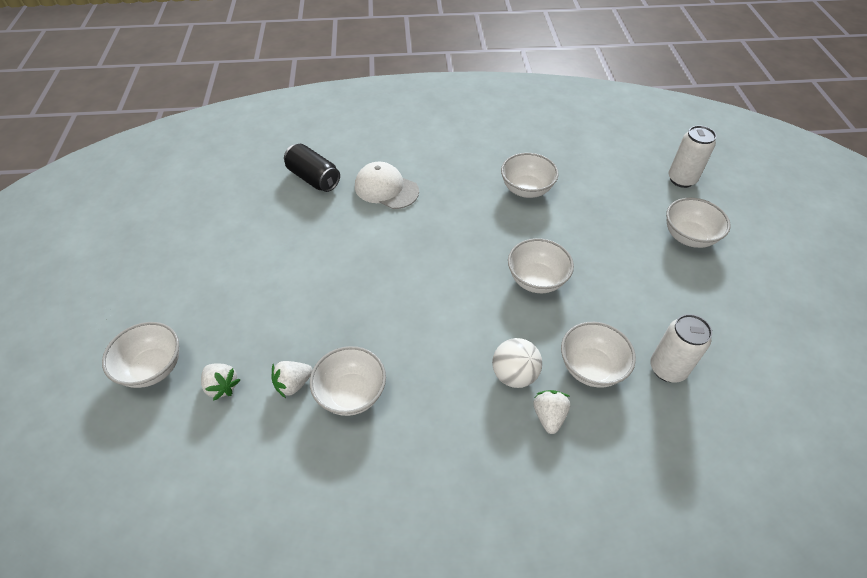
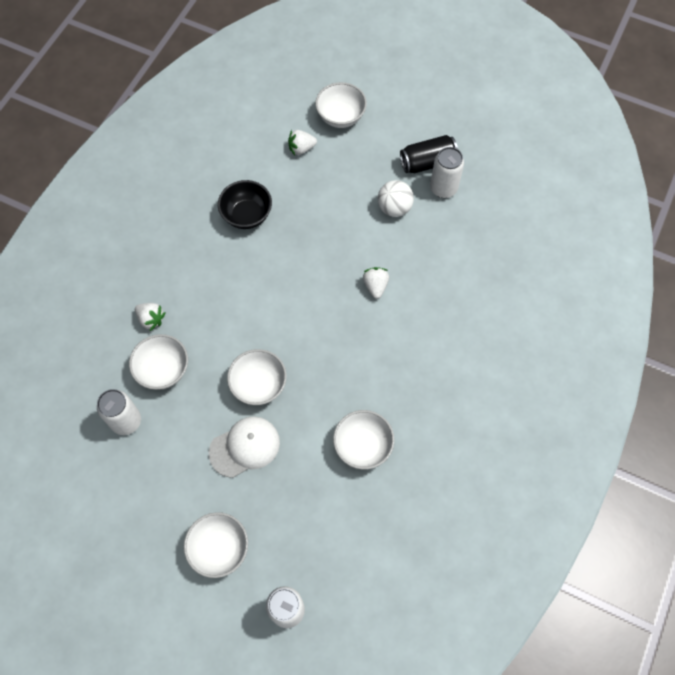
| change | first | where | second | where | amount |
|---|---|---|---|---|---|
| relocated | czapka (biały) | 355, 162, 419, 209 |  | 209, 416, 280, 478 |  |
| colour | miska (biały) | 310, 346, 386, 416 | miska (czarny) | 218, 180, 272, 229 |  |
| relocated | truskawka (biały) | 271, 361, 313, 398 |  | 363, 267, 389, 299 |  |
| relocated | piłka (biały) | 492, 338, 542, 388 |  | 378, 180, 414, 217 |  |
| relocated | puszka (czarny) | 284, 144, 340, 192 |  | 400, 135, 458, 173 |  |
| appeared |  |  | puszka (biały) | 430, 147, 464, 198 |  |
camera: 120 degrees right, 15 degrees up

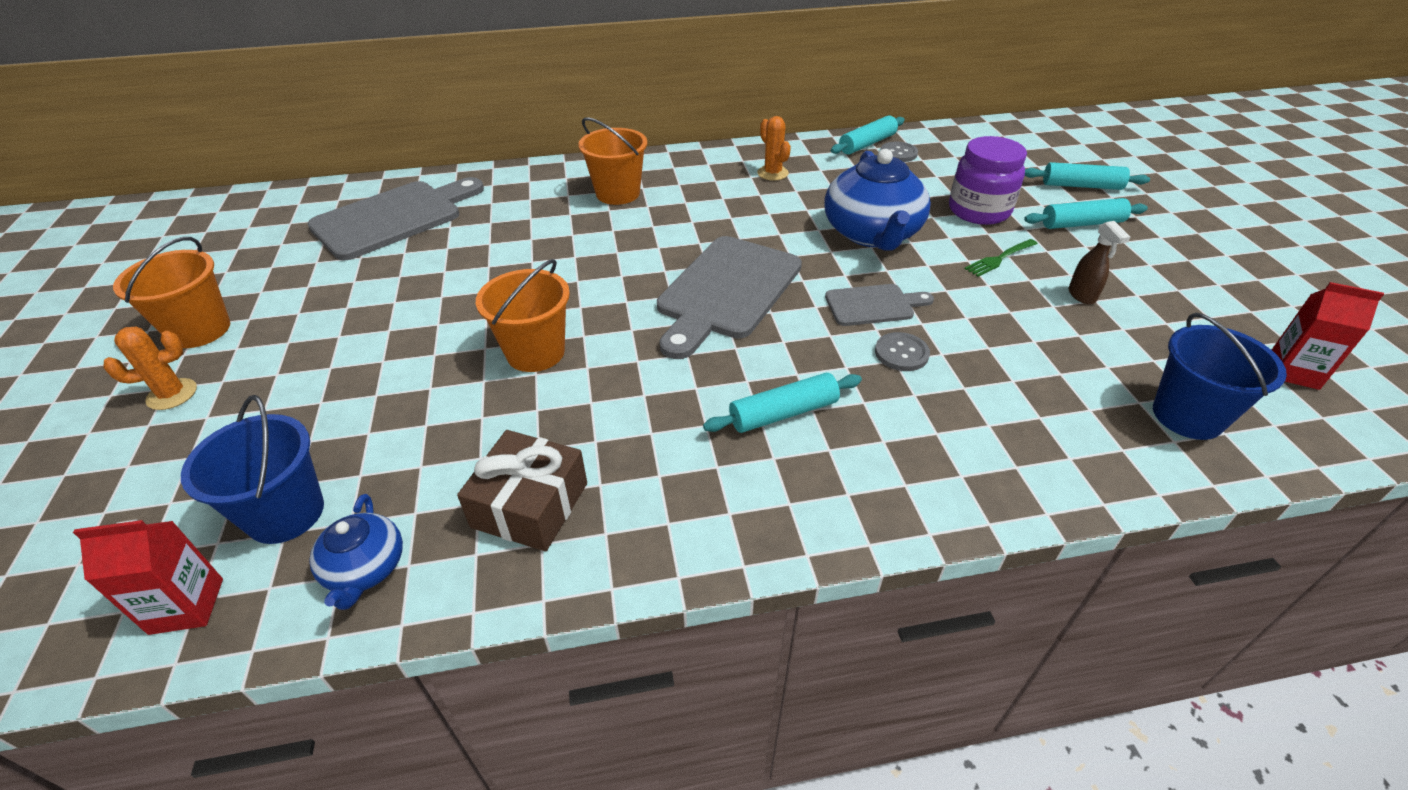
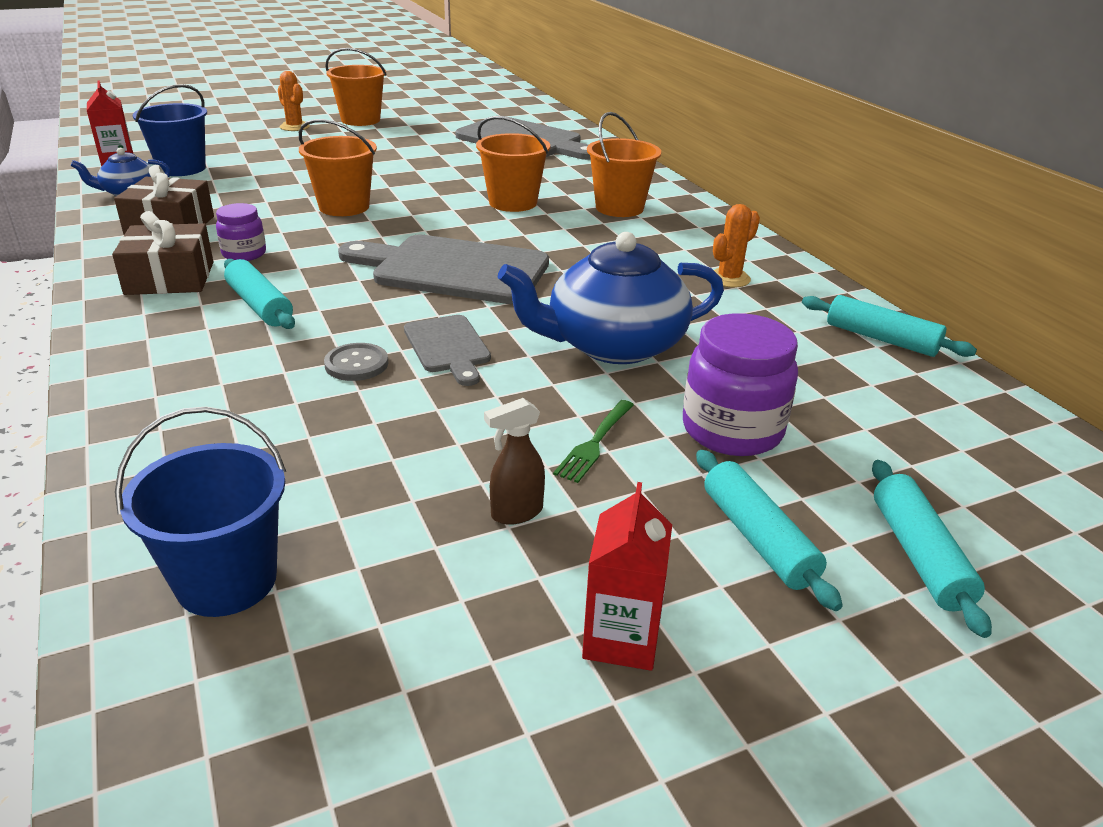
| change | first | where | second | where | amount |
|---|---|---|---|---|---|
| appeared |  |  | prezent (brązowy) | 112, 211, 213, 295 |  |
| appeared |  |  | słoik (fioletowy) | 216, 203, 266, 261 |  |
| appeared |  |  | wiadro (pomarańczowy) | 476, 116, 550, 212 |  |
| spun | widelec (zielony) | 964, 239, 1038, 277 |  | 553, 400, 634, 483 | 105 degrees counterclockwise |
| relocated | karton mleka (czerwony) | 1272, 282, 1384, 390 |  | 582, 482, 672, 671 |  |
| missing | guzik (szary) | 880, 142, 918, 162 |  |  |  |
camera: 75 degrees right, 10 degrees down

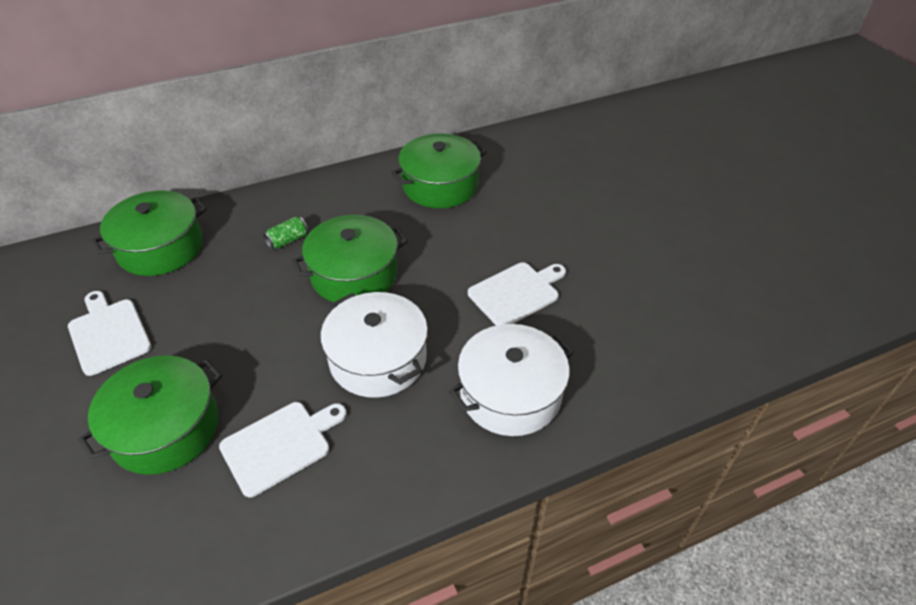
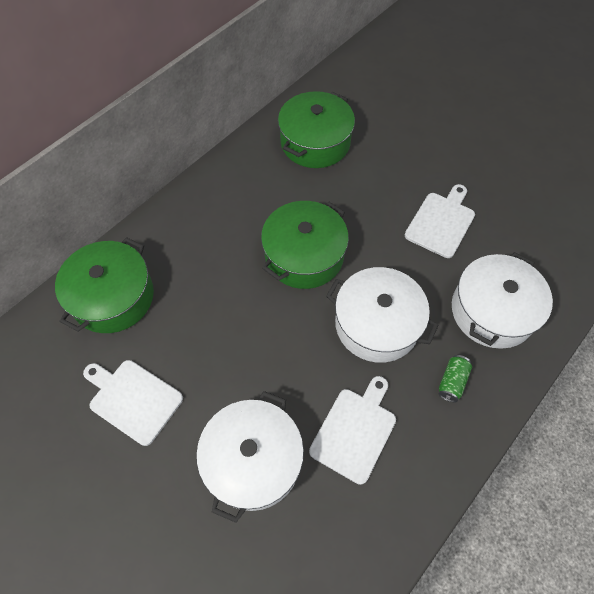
| change | first | where | second | where | amount |
|---|---|---|---|---|---|
| colour | garnek (zielony) | 78, 355, 222, 475 | garnek (biały) | 196, 391, 304, 523 |  |
| relocated | puszka (zielony) | 263, 217, 308, 250 |  | 439, 355, 472, 402 |  |
camera: 25 degrees left, 15 degrees up

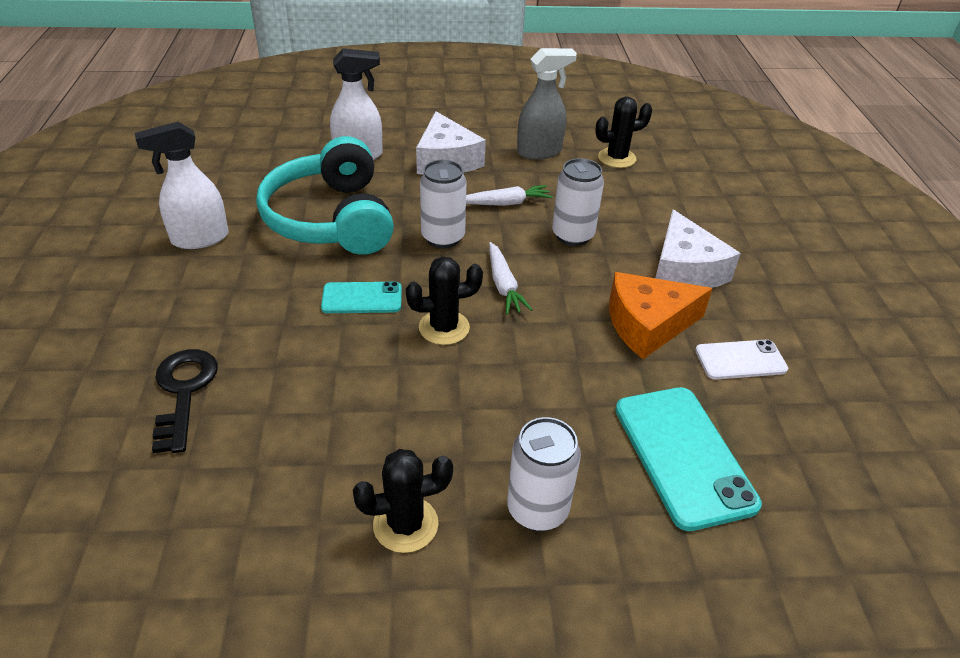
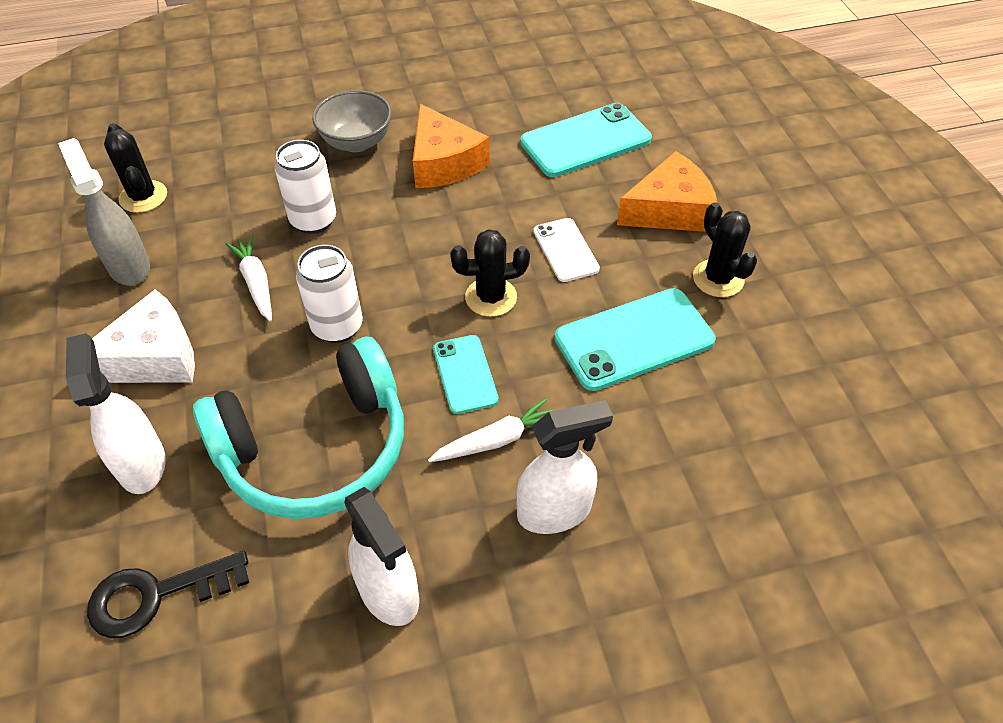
| change | first | where | second | where | amount |
|---|---|---|---|---|---|
| relocated | klucz (czarny) | 152, 349, 218, 453 |  | 87, 551, 249, 638 |  |
| exchanged | ser (biały) | 656, 210, 741, 288 | miska (szary) | 312, 90, 392, 152 |  |
| relocated | marchewka (biały) | 489, 242, 532, 315 |  | 428, 398, 554, 462 |  |
| spun | kaktus (czarny) | 406, 256, 483, 345 |  | 450, 229, 530, 317 | 75 degrees counterclockwise |
| appeared |  |  | spryskiwacz (biały) | 516, 400, 613, 534 |  |
| relocated | telefon (biały) | 695, 340, 788, 379 |  | 534, 218, 600, 282 |  |
| appeared |  |  | telefon (turkusowy) | 555, 288, 716, 391 |  |
| exchanged | puszka (biały) | 507, 417, 581, 531 | ser (pomarańczowy) | 617, 151, 717, 232 |  |
camera: 100 degrees left, 10 degrees up

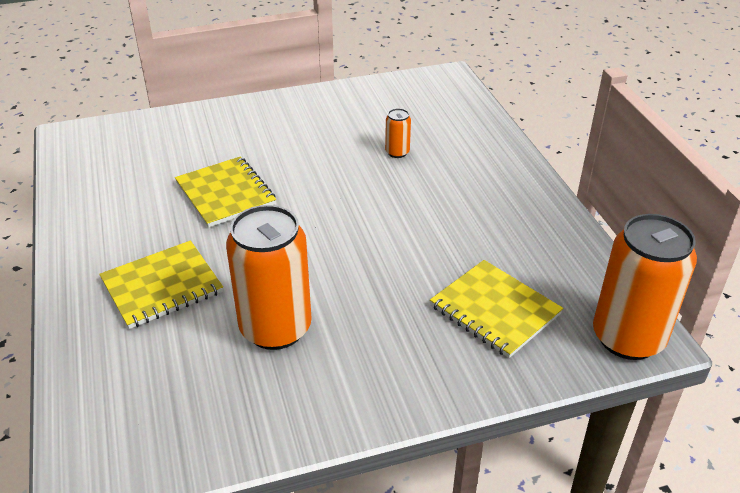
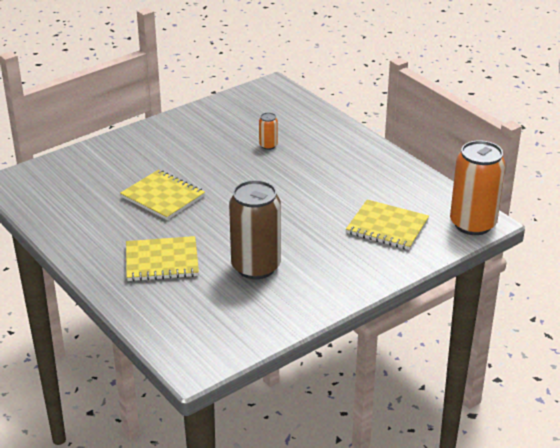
| change | first | where | second | where | amount |
|---|---|---|---|---|---|
| spun | zeszyt (żółty) | 99, 240, 223, 329 |  | 126, 236, 199, 281 | 45 degrees clockwise |
| colour | puszka (pomarańczowy) | 226, 205, 312, 350 | puszka (brązowy) | 229, 180, 281, 279 |  |
camera: 20 degrees left, 5 degrees down

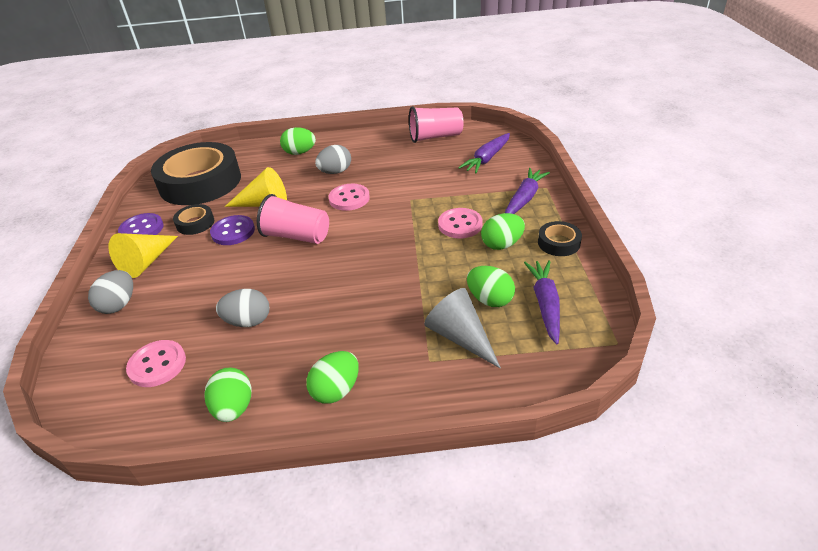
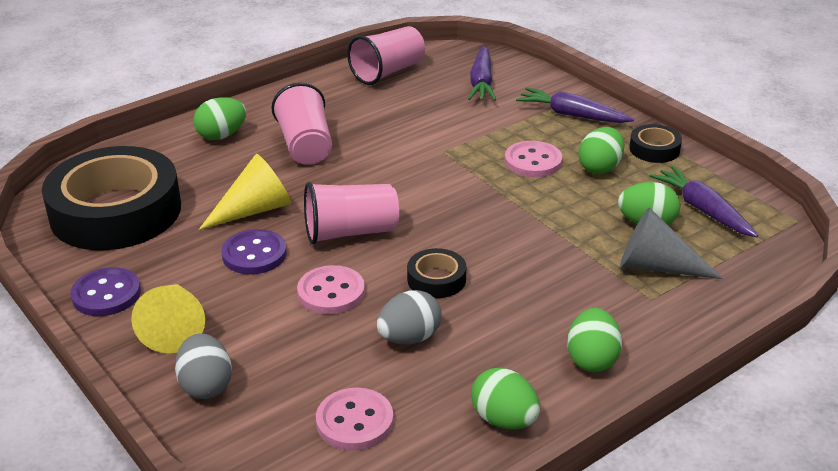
| change | first | where | second | where | amount |
|---|---|---|---|---|---|
| exchanged | jajko (szary) | 315, 145, 351, 174 | szklanka (różowy) | 271, 83, 332, 165 |  |
| relocated | guzik (różowy) | 329, 184, 370, 211 |  | 297, 265, 365, 314 |  |
| relocated | taśma klejąca (czarny) | 173, 204, 214, 235 |  | 407, 248, 466, 298 |  |
| spun | marchewka (fioletowy) | 505, 168, 550, 214 |  | 516, 87, 634, 123 | 60 degrees counterclockwise |
camera: 35 degrees left, 5 degrees down

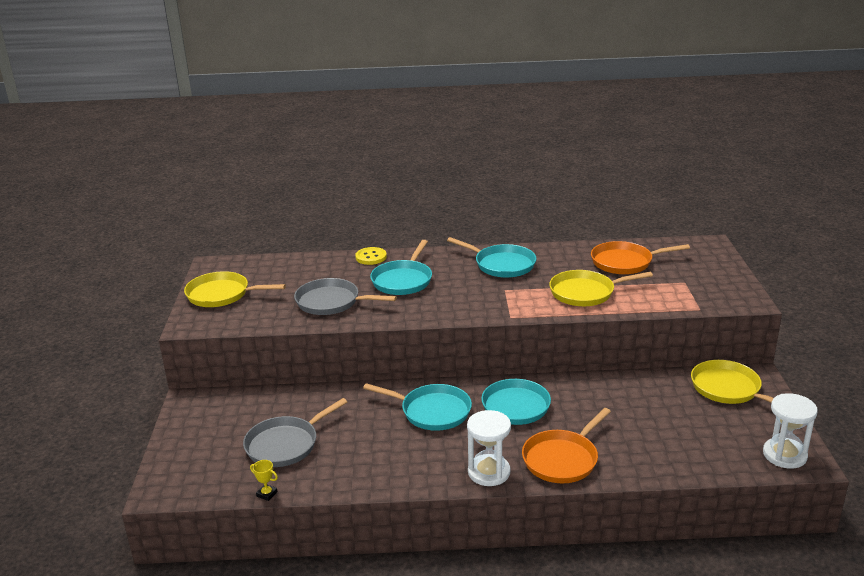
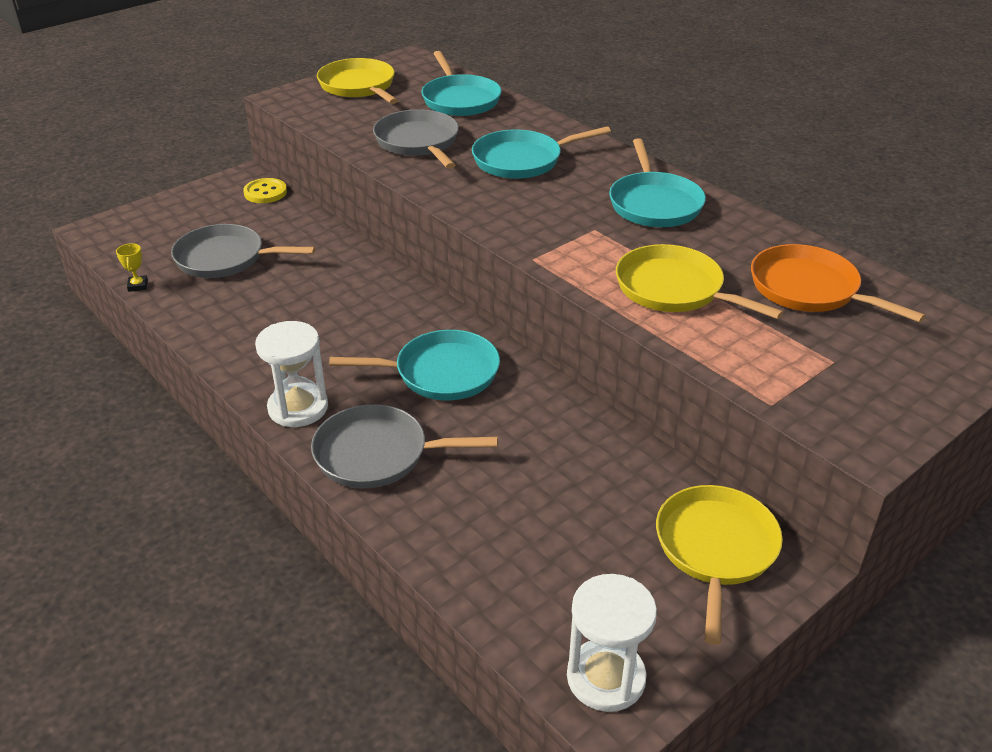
| change | first | where | second | where | amount |
|---|---|---|---|---|---|
| relocated | guzik (żółty) | 355, 247, 387, 265 |  | 243, 178, 287, 203 |  |
| colour | patelnia (pomarańczowy) | 522, 408, 611, 483 | patelnia (szary) | 311, 404, 498, 488 |  |
| relocated | patelnia (turkusowy) | 363, 383, 472, 431 |  | 421, 51, 502, 116 |  |
camera: 50 degrees right, 10 degrees up

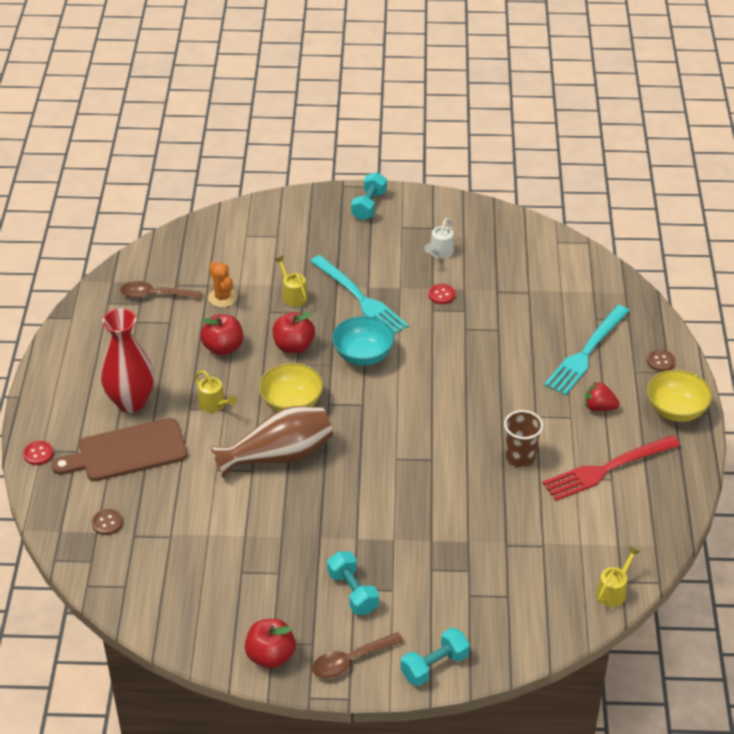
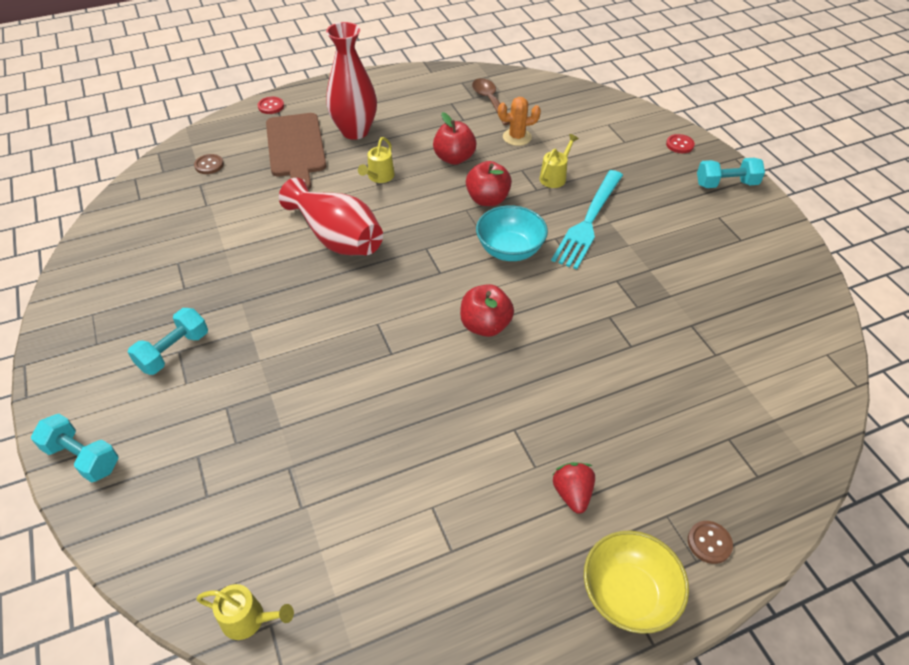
| change | first | where | second | where | amount |
|---|---|---|---|---|---|
| spun | deska do krojenia (brązowy) | 52, 418, 187, 481 |  | 266, 113, 326, 190 | 150 degrees counterclockwise |
| colour | wazon (brązowy) | 211, 406, 333, 478 | wazon (czerwony) | 279, 178, 383, 255 |  |
| relocated | jabłko (czerwony) | 245, 619, 296, 669 |  | 460, 284, 514, 337 |  |
| spun | kaktus (pomarańczowy) | 208, 262, 237, 308 |  | 498, 97, 541, 146 | 45 degrees clockwise |
| relocated | guzik (czerwony) | 428, 284, 455, 304 |  | 666, 134, 695, 153 |  |
| missing | miska (żółty) | 259, 363, 323, 412 |  |  |  |
| missing | łyżka (brązowy) | 312, 632, 404, 679 |  |  |  |
| missing | konewka (biały) | 424, 218, 454, 259 |  |  |  |
| missing | szklanka (brązowy) | 504, 410, 543, 467 |  |  |  |
| missing | widelec (czerwony) | 543, 435, 680, 501 |  |  |  |
| missing | widelec (turkusowy) | 544, 305, 629, 395 |  |  |  |
camera: 65 degrees right, 5 degrees up

